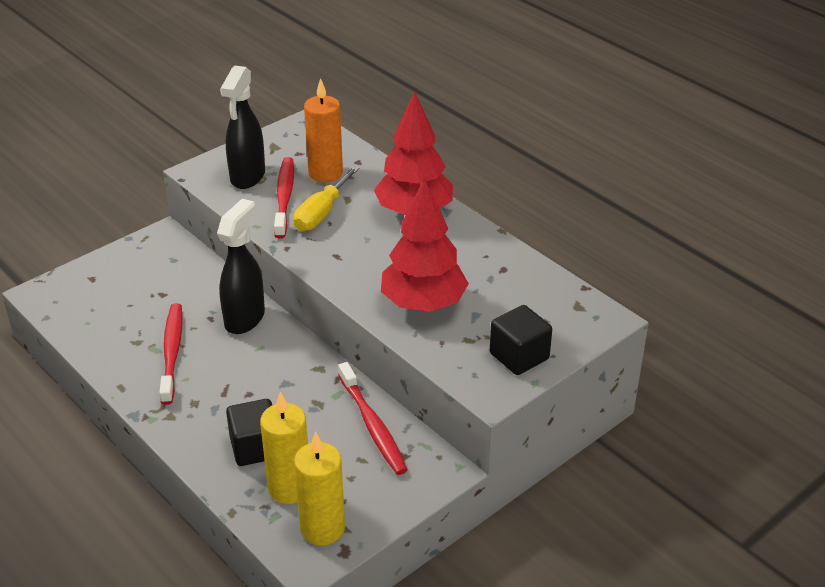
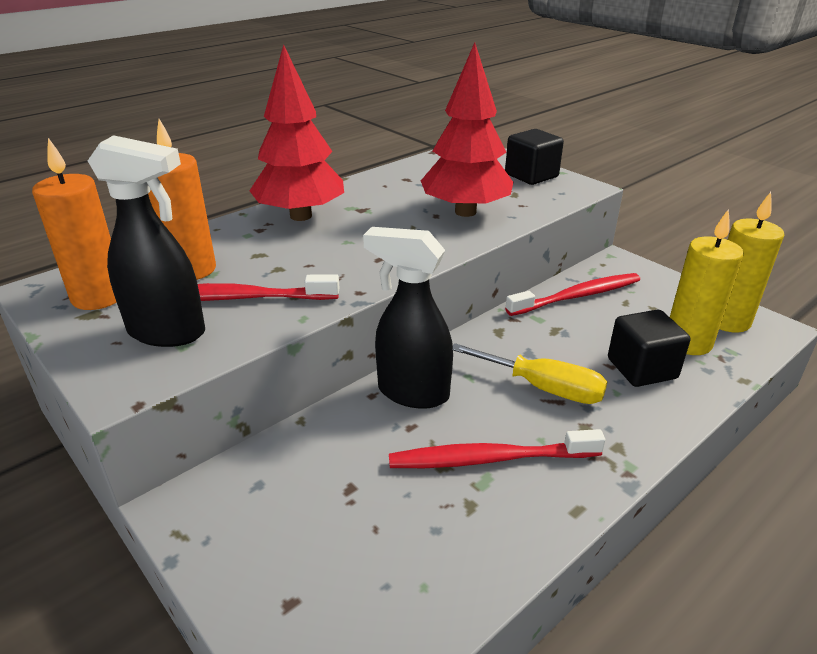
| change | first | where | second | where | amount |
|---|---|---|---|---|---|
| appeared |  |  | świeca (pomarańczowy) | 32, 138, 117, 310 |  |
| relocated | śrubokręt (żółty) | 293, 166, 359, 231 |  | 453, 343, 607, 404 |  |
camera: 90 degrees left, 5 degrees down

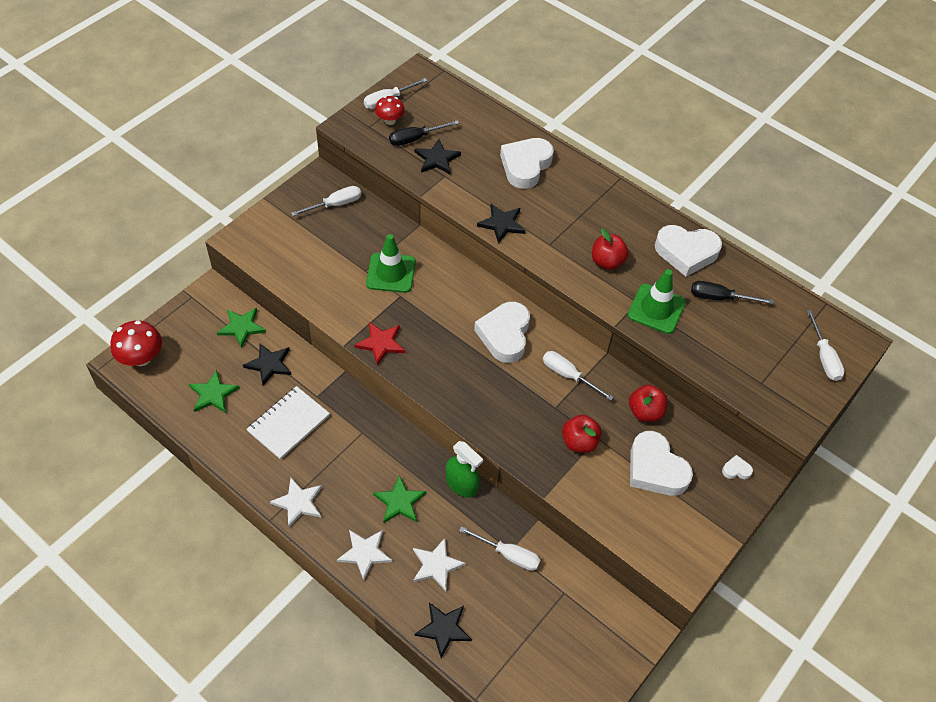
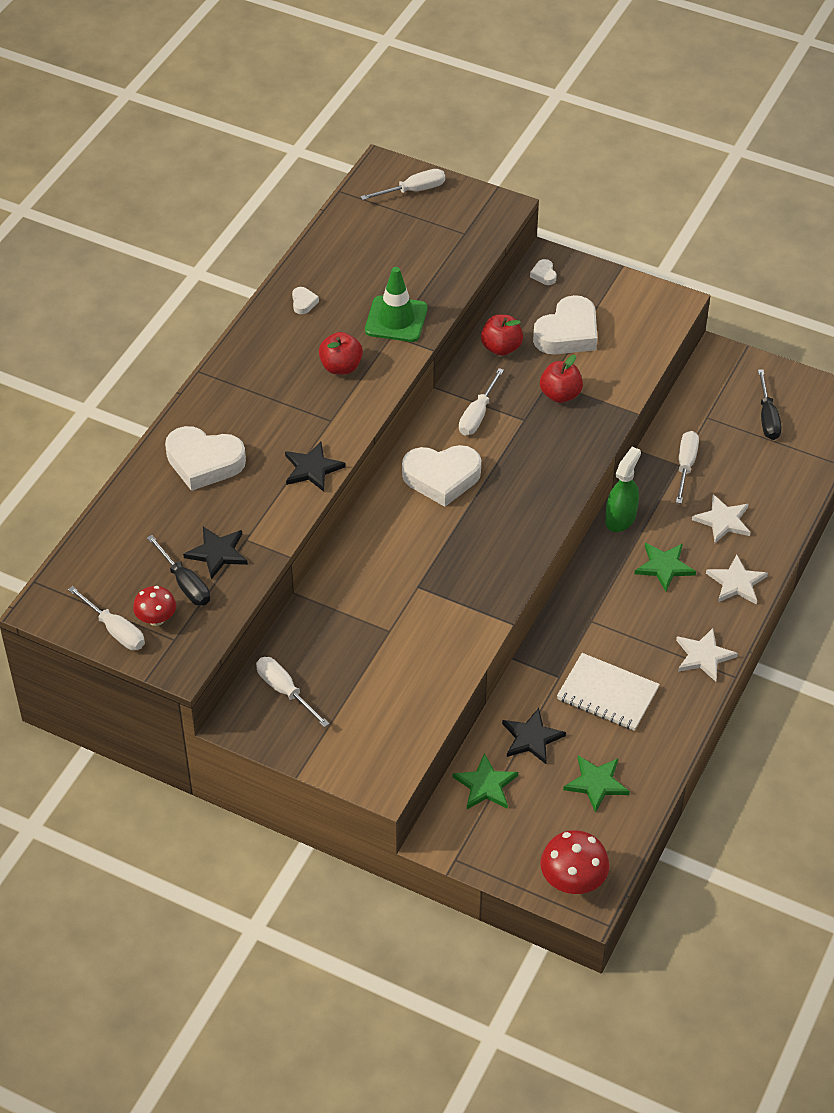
| change | first | where | second | where | amount |
|---|---|---|---|---|---|
| size | serce (biały) | 655, 225, 722, 276 |  | 292, 287, 319, 314 | x0.42 |
| relocated | śrubokręt (czarny) | 691, 281, 773, 304 |  | 758, 369, 782, 440 |  |
| missing | gwiazda (czerwony) | 355, 322, 405, 365 |  |  |  |
| missing | pachołek (zielony) | 366, 234, 416, 293 |  |  |  |
| missing | gwiazda (czarny) | 415, 603, 472, 658 |  |  |  |
camera: 100 degrees left, 5 degrees down

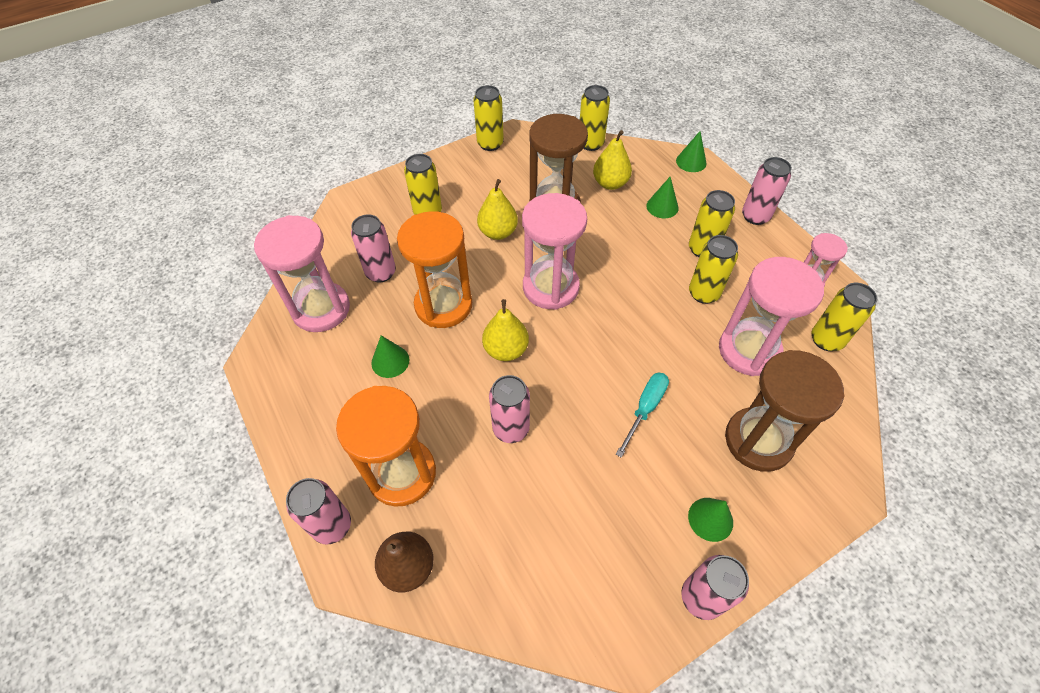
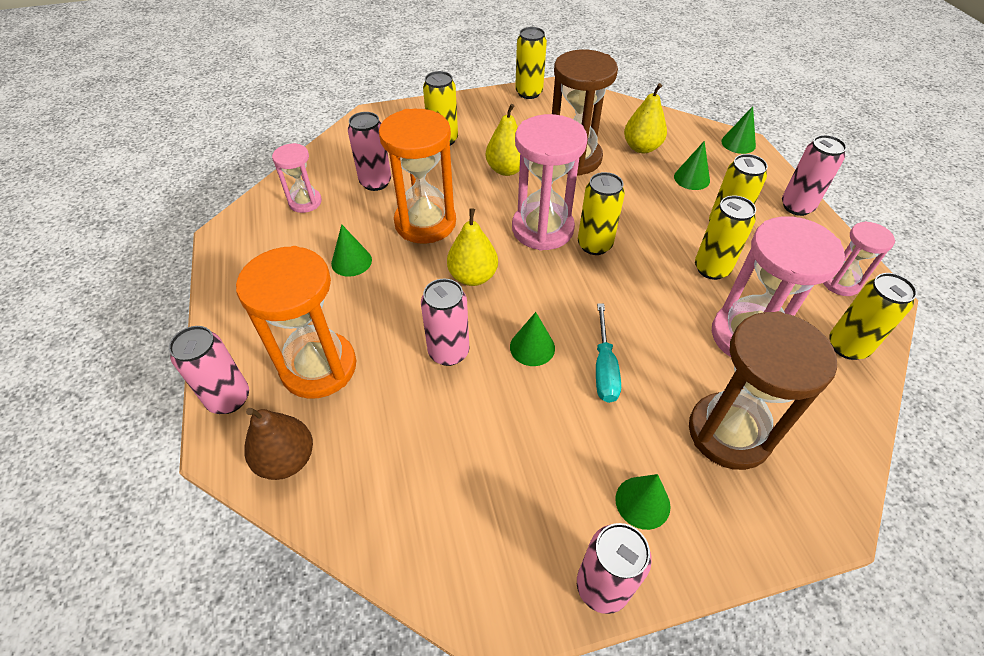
| change | first | where | second | where | amount |
|---|---|---|---|---|---|
| size | klepsydra (różowy) | 254, 215, 350, 332 |  | 272, 143, 322, 213 | x0.55 |
| appeared |  |  | stożek (zielony) | 510, 312, 555, 366 |  |
| relocated | puszka (żółty) | 580, 85, 610, 151 |  | 578, 172, 625, 255 |  |
| spun | śrubokręt (turkusowy) | 616, 372, 669, 458 |  | 596, 303, 621, 403 | 135 degrees clockwise |
camera: 15 degrees right, 5 degrees down

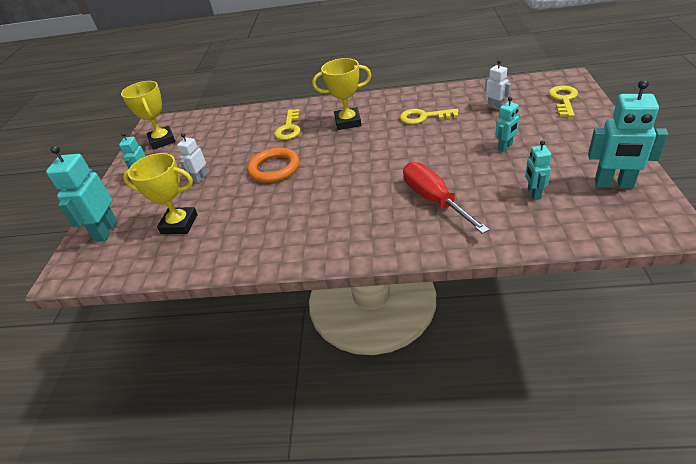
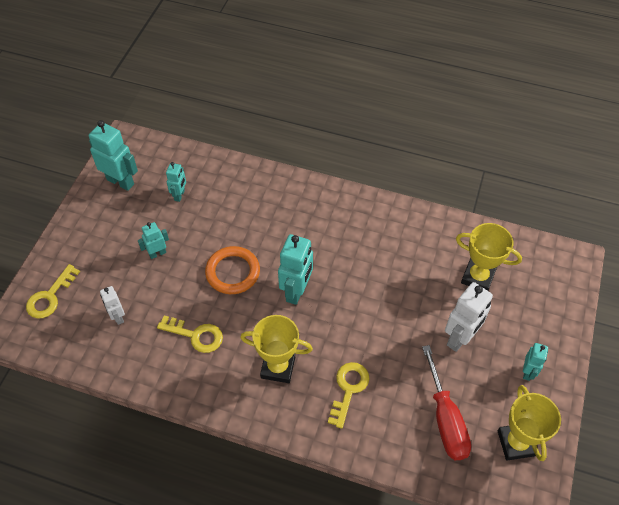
| change | first | where | second | where | amount |
|---|---|---|---|---|---|
| relocated | pierścień (pomarańczowy) | 247, 148, 300, 183 |  | 205, 246, 260, 294 |  |
| relocated | robot (turkusowy) | 46, 145, 117, 242 |  | 278, 234, 313, 305 |  |
| relocated | śrubokręt (czerwony) | 403, 162, 489, 234 |  | 422, 345, 471, 460 |  |
| size | robot (biały) | 177, 133, 207, 183 |  | 445, 282, 493, 352 | x1.77 |
camera: 170 degrees left, 15 degrees up

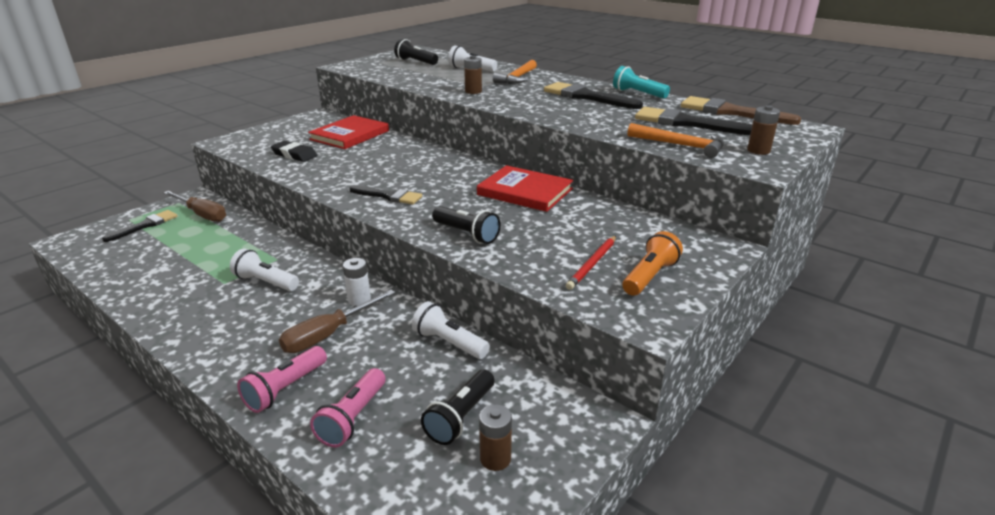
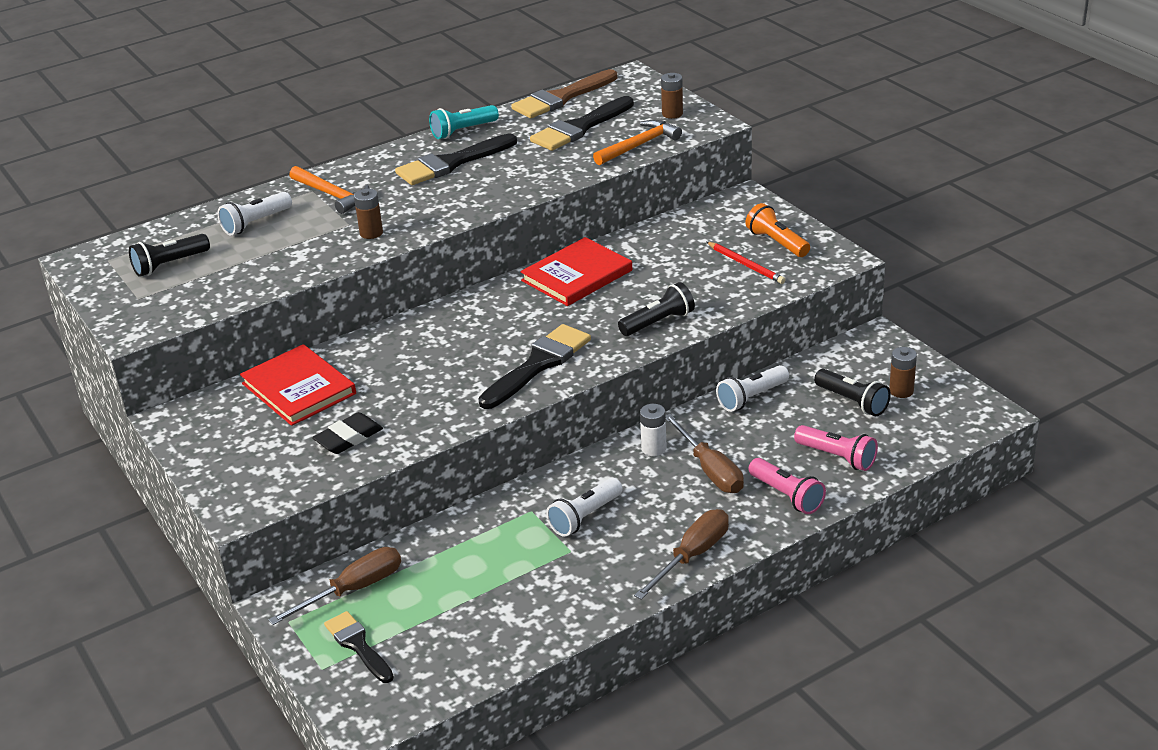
| change | first | where | second | where | amount |
|---|---|---|---|---|---|
| size | pędzel (czarny) | 349, 185, 422, 204 |  | 478, 324, 591, 409 | x1.57 |
| appeared |  |  | śrubokręt (brązowy) | 634, 509, 729, 600 |  |
camera: 70 degrees left, 5 degrees up

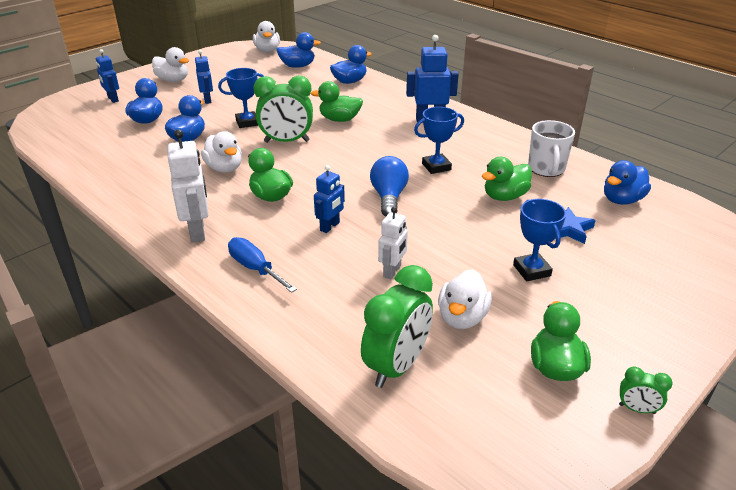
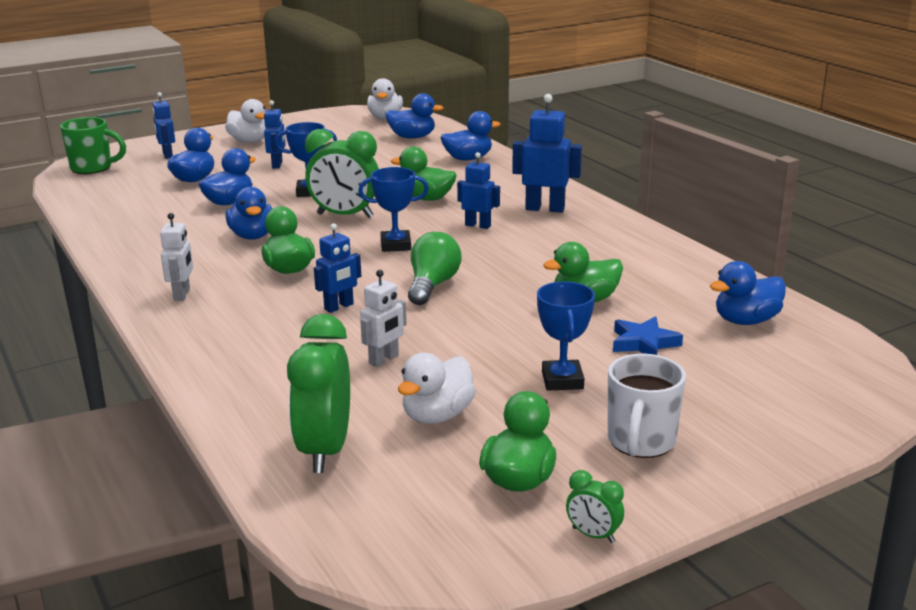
| change | first | where | second | where | amount |
|---|---|---|---|---|---|
| appeared |  |  | kubek (zielony) | 60, 117, 126, 174 |  |
| size | robot (biały) | 167, 129, 209, 243 |  | 160, 213, 193, 301 | x0.63 |
| colour | kaczka (biały) | 201, 131, 242, 173 | kaczka (niebieski) | 226, 187, 272, 240 |  |
| spun | budzik (zielony) | 361, 265, 433, 388 |  | 287, 314, 350, 473 | 135 degrees clockwise |
| relocated | puchar (niebieski) | 414, 107, 464, 174 |  | 358, 167, 429, 252 |  |
| colour | żarówka (niebieski) | 370, 156, 409, 216 | żarówka (zielony) | 408, 232, 462, 305 |  |
| appeared |  |  | robot (niebieski) | 457, 152, 500, 229 |  |
| relocated | kubek (biały) | 528, 120, 575, 177 |  | 608, 354, 686, 458 |  |
| missing | śrubokręt (niebieski) | 228, 237, 297, 293 |  |  |  |
camera: 15 degrees right, 10 degrees down

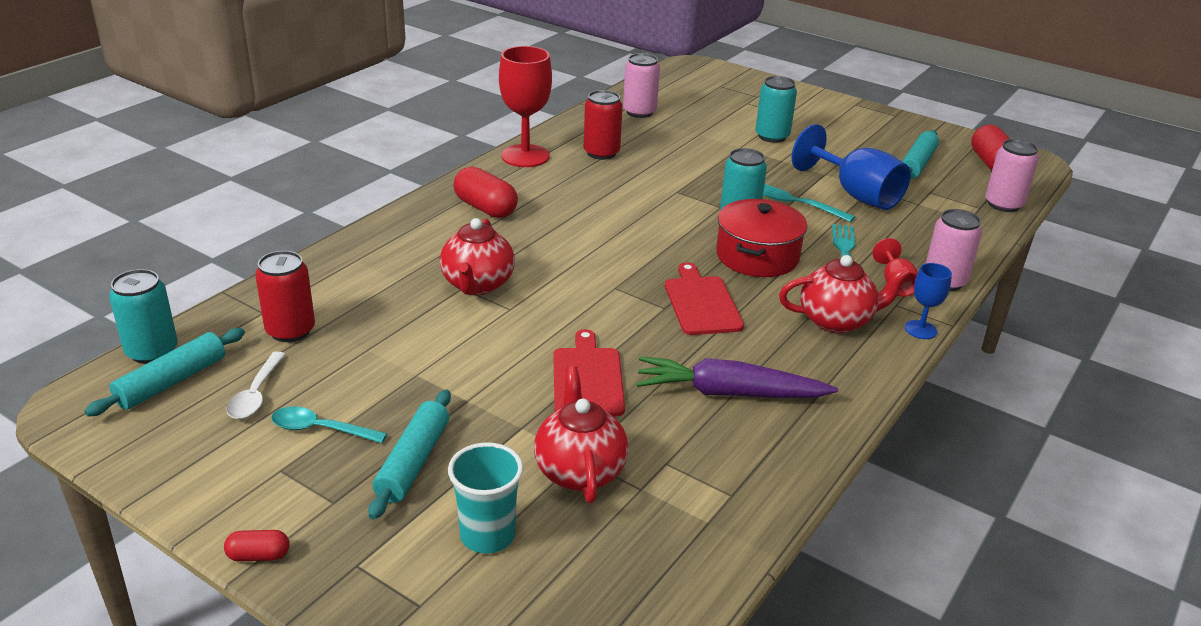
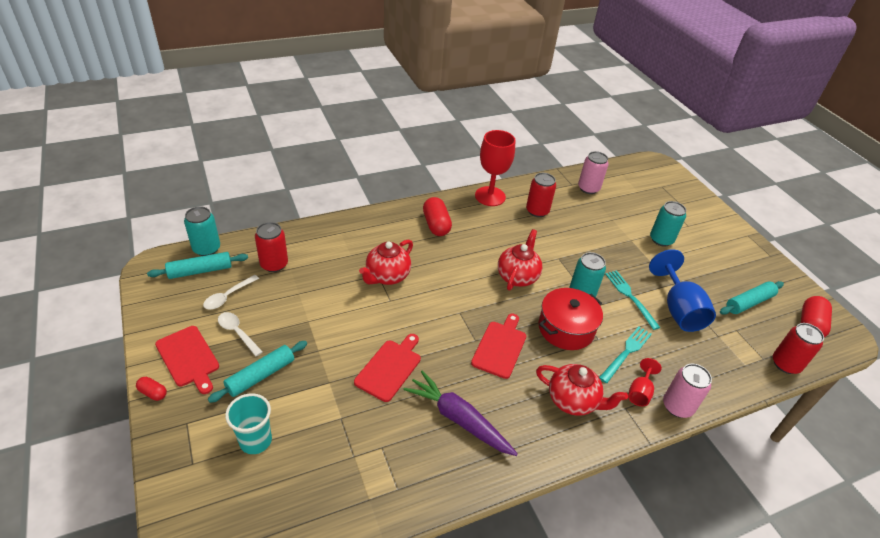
| change | first | where | second | where | amount |
|---|---|---|---|---|---|
| appeared |  |  | deska do krojenia (czerwony) | 155, 326, 219, 394 |  |
| colour | łyżka (turkusowy) | 271, 406, 387, 443 | łyżka (biały) | 218, 312, 263, 357 |  |
| relocated | imbryk (czerwony) | 534, 366, 628, 503 |  | 498, 229, 542, 291 |  |
| colour | puszka (różowy) | 985, 139, 1039, 212 | puszka (czerwony) | 773, 323, 824, 374 |  |
| missing | kielich (niebieski) | 905, 263, 952, 339 |  |  |  |
camera: 30 degrees right, 10 degrees up

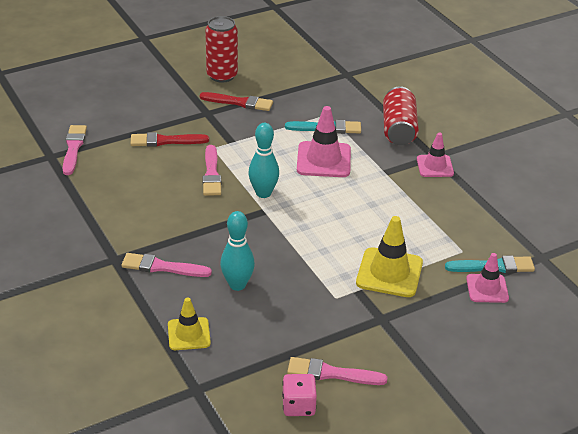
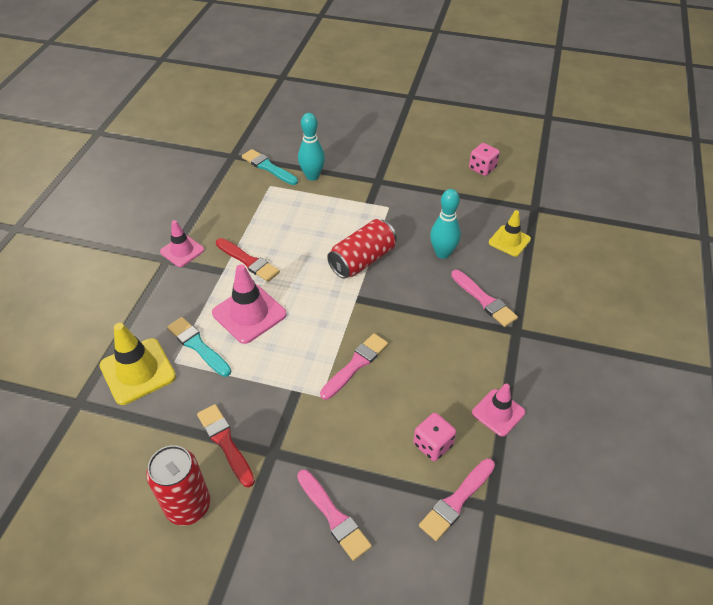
| change | first | where | second | where | amount |
|---|---|---|---|---|---|
| relocated | pachołek (żółty) | 356, 216, 423, 297 |  | 99, 323, 176, 405 |  |
| relocated | pędzel (czerwony) | 131, 132, 209, 147 |  | 216, 238, 280, 282 |  |
| relocated | pędzel (różowy) | 287, 357, 388, 385 |  | 297, 470, 372, 561 |  |
| relocated | kręgiel (turkusowy) | 248, 123, 279, 198 |  | 298, 113, 325, 181 |  |
| relocated | puszka (czerwony) | 383, 86, 419, 145 |  | 327, 219, 397, 279 |  |
| appeared |  |  | kostka do gry (różowy) | 413, 413, 456, 461 |  |
| relocated | pachołek (różowy) | 466, 253, 509, 303 |  | 472, 384, 525, 437 |  |
camera: 135 degrees left, 10 degrees up

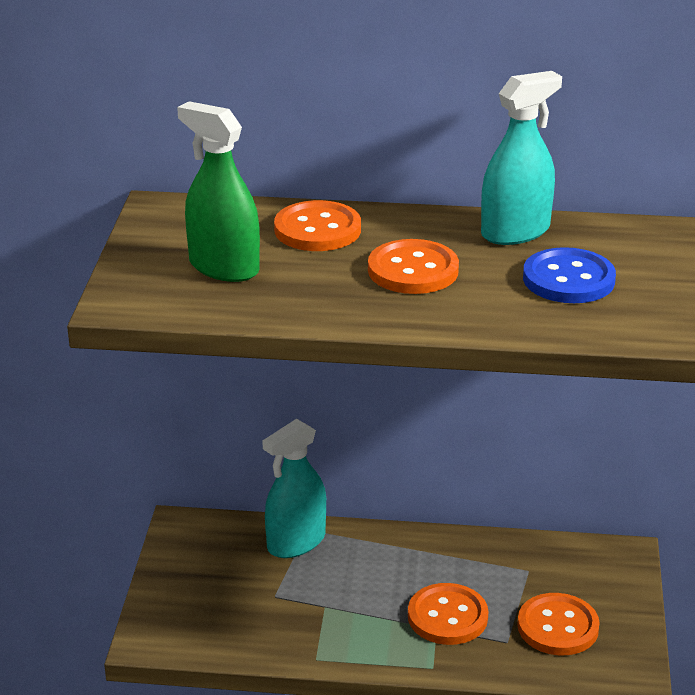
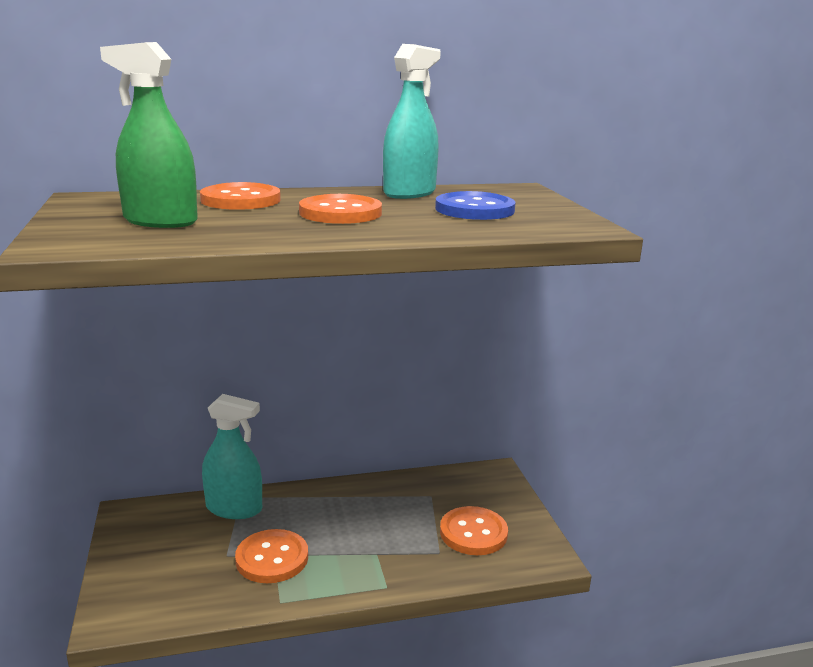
| change | first | where | second | where | amount |
|---|---|---|---|---|---|
| spun | spryskiwacz (turkusowy) | 263, 419, 326, 558 |  | 202, 394, 262, 519 | 105 degrees counterclockwise |
| relocated | guzik (pomarańczowy) | 408, 583, 488, 645 |  | 235, 529, 308, 583 |  |
camera: 20 degrees left, 10 degrees down

